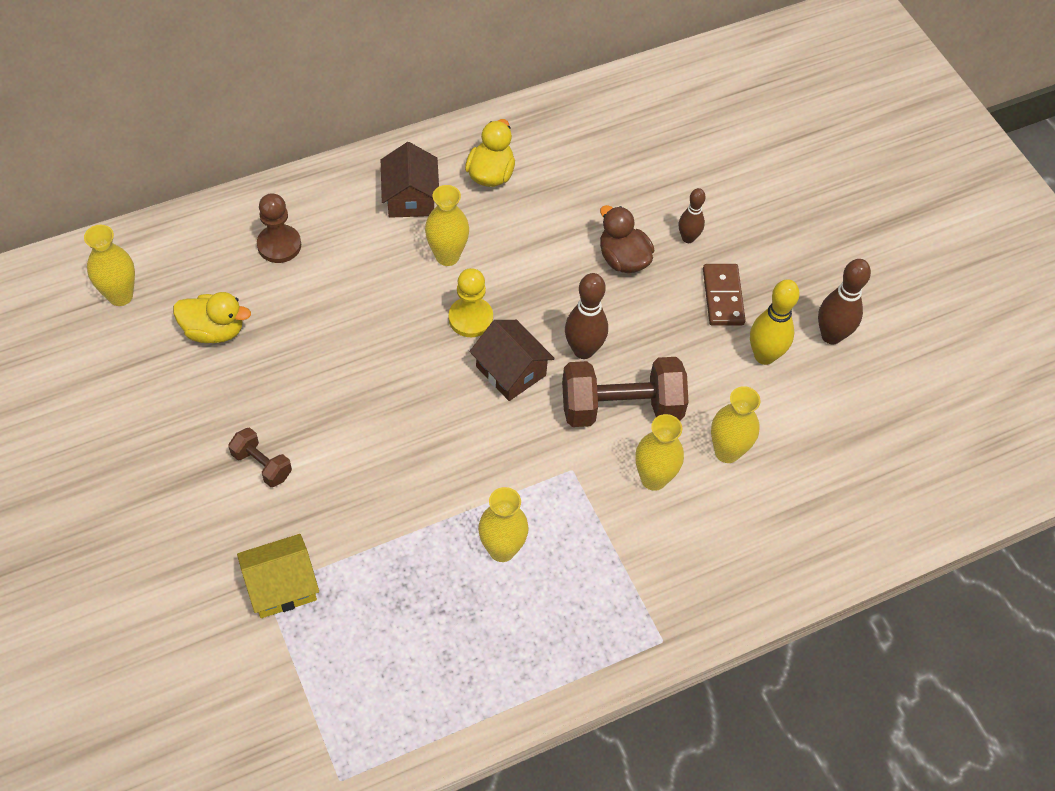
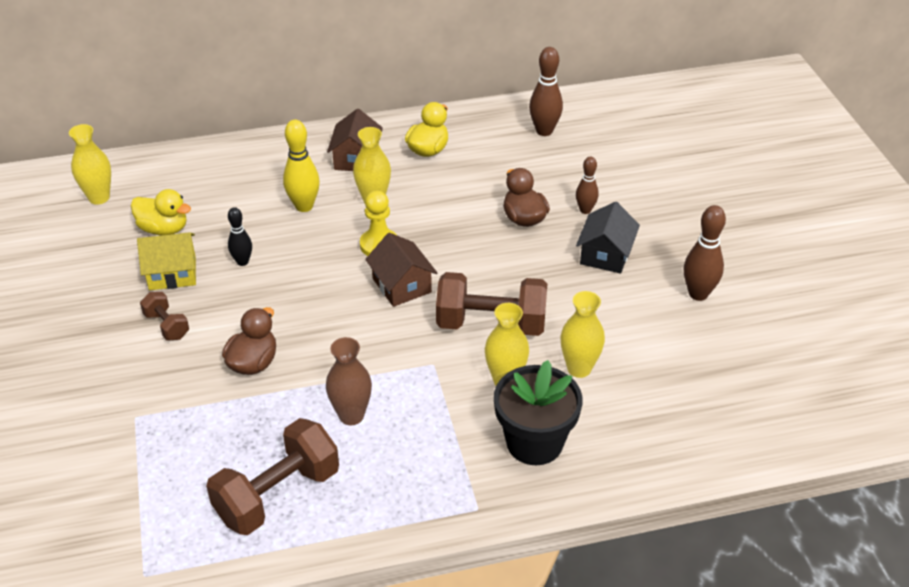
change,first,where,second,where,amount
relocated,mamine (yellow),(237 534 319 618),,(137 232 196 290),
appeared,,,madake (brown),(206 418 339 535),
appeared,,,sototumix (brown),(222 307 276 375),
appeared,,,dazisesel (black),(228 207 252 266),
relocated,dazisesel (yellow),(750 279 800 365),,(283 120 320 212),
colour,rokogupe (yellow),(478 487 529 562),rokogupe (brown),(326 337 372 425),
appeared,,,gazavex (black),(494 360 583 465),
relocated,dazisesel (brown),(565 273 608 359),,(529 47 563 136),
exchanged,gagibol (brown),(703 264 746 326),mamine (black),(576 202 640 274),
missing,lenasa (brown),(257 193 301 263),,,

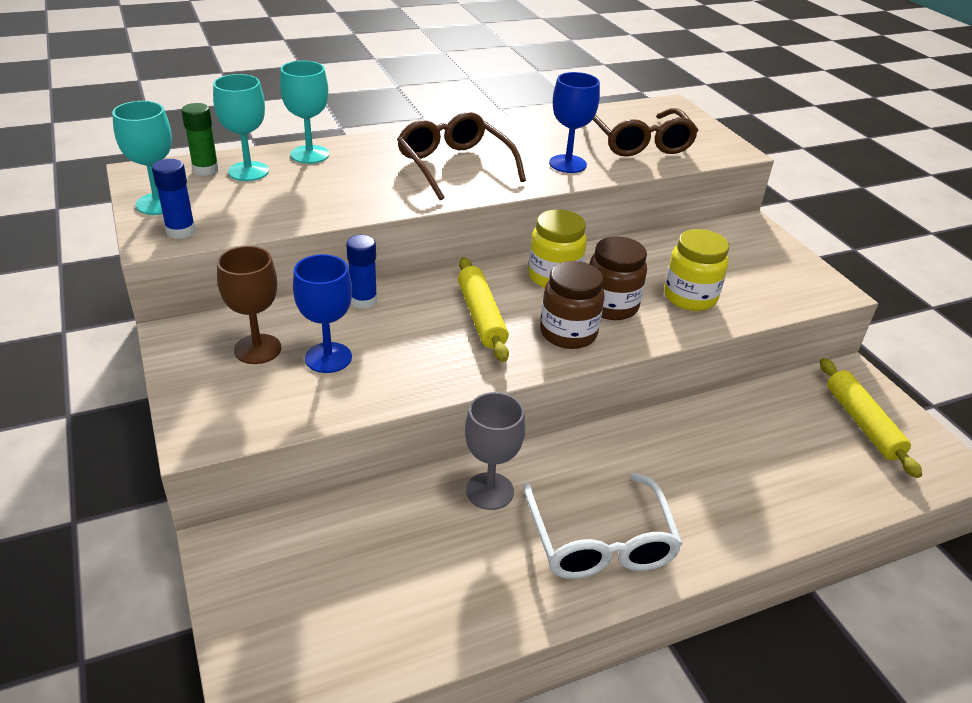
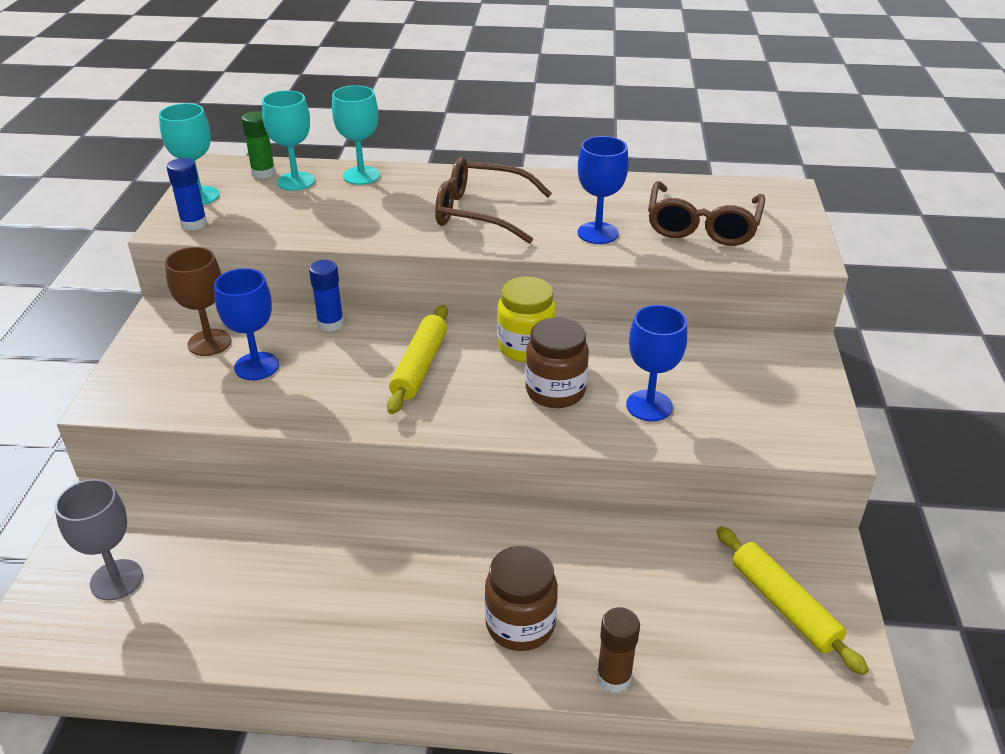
change,first,where,second,where,amount
relocated,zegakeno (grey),(465 392 525 510),,(55 479 143 601),
spun,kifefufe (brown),(397 112 526 200),,(435 157 552 244),75 degrees counterclockwise
relocated,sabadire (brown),(540 261 605 349),,(485 546 558 651),
appeared,,,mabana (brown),(596 607 640 693),
exchanged,sabadire (yellow),(664 229 729 311),zegakeno (blue),(626 305 687 421),
spun,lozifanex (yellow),(820 358 922 478),,(716 526 869 675),45 degrees counterclockwise
missing,kifefufe (white),(524 473 683 579),,,

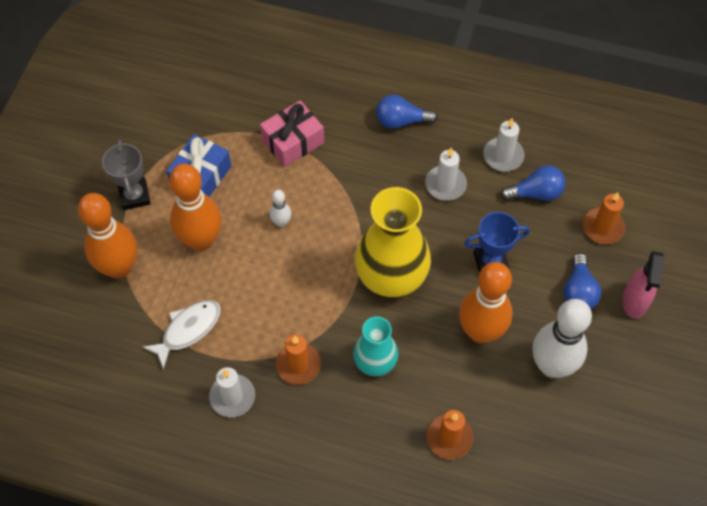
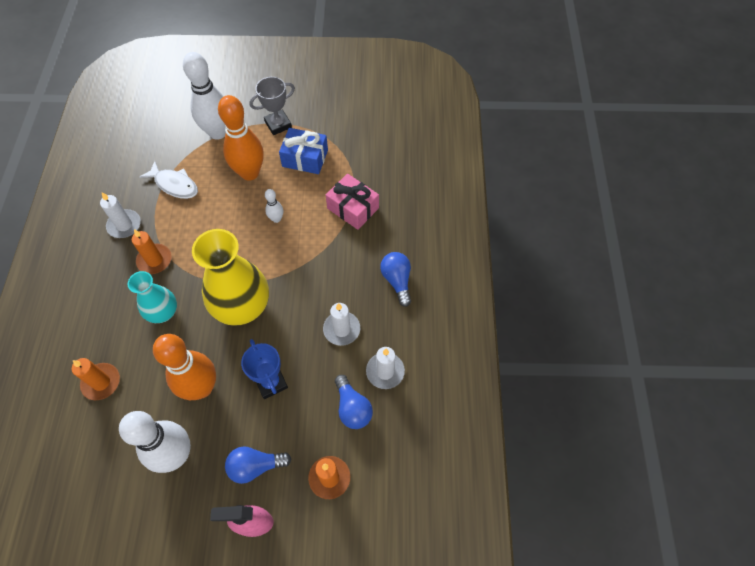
change,first,where,second,where,amount
colour,dazisesel (orange),(78 193 137 279),dazisesel (white),(183 52 226 140),

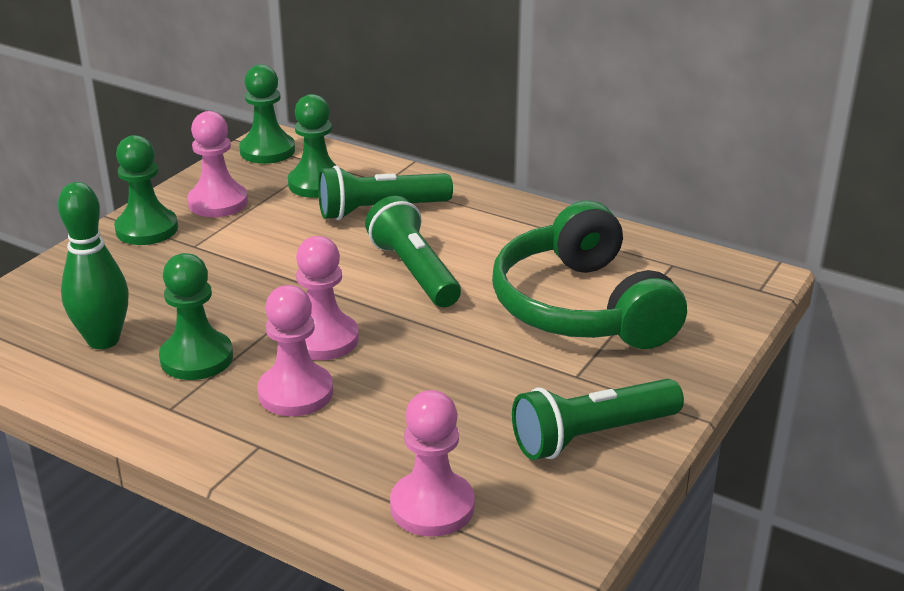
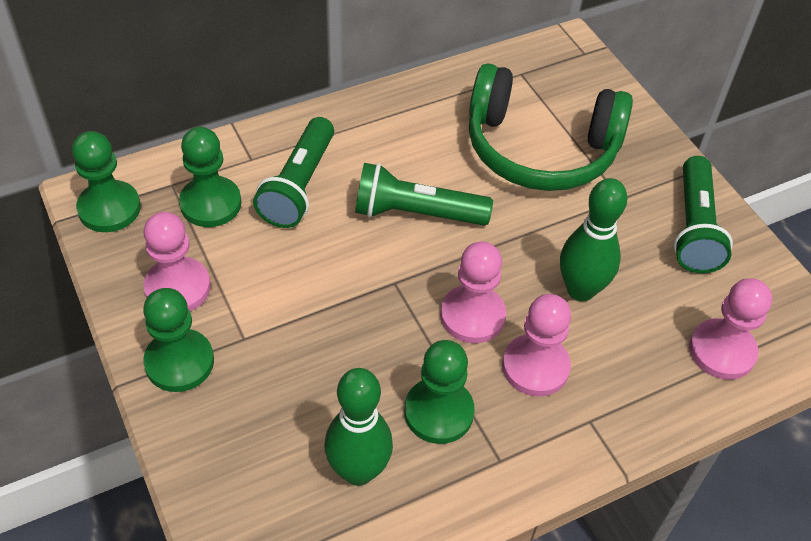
change,first,where,second,where,amount
appeared,,,dazisesel (green),(560 178 628 301),

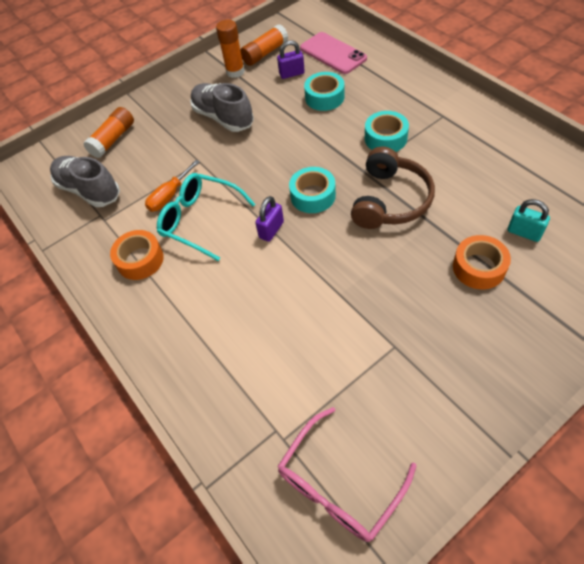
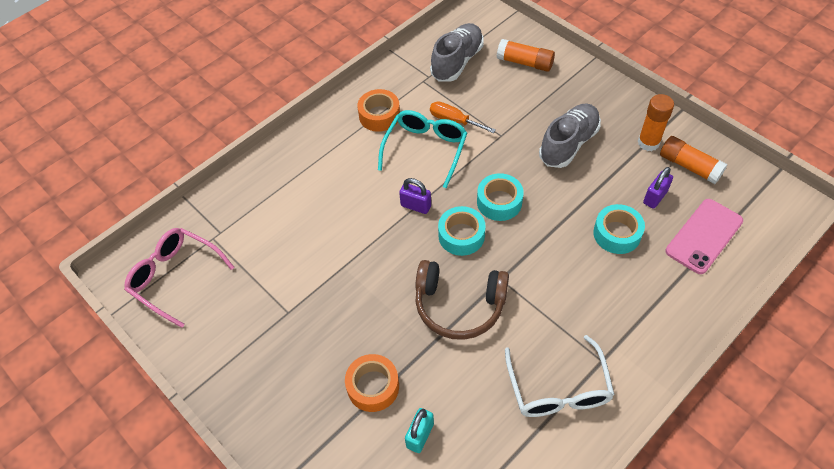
change,first,where,second,where,amount
relocated,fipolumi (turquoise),(365 111 409 152),,(477 173 524 221),
appeared,,,kifefufe (white),(505 335 614 417),
spun,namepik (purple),(277 40 305 79),,(643 167 673 209),60 degrees clockwise

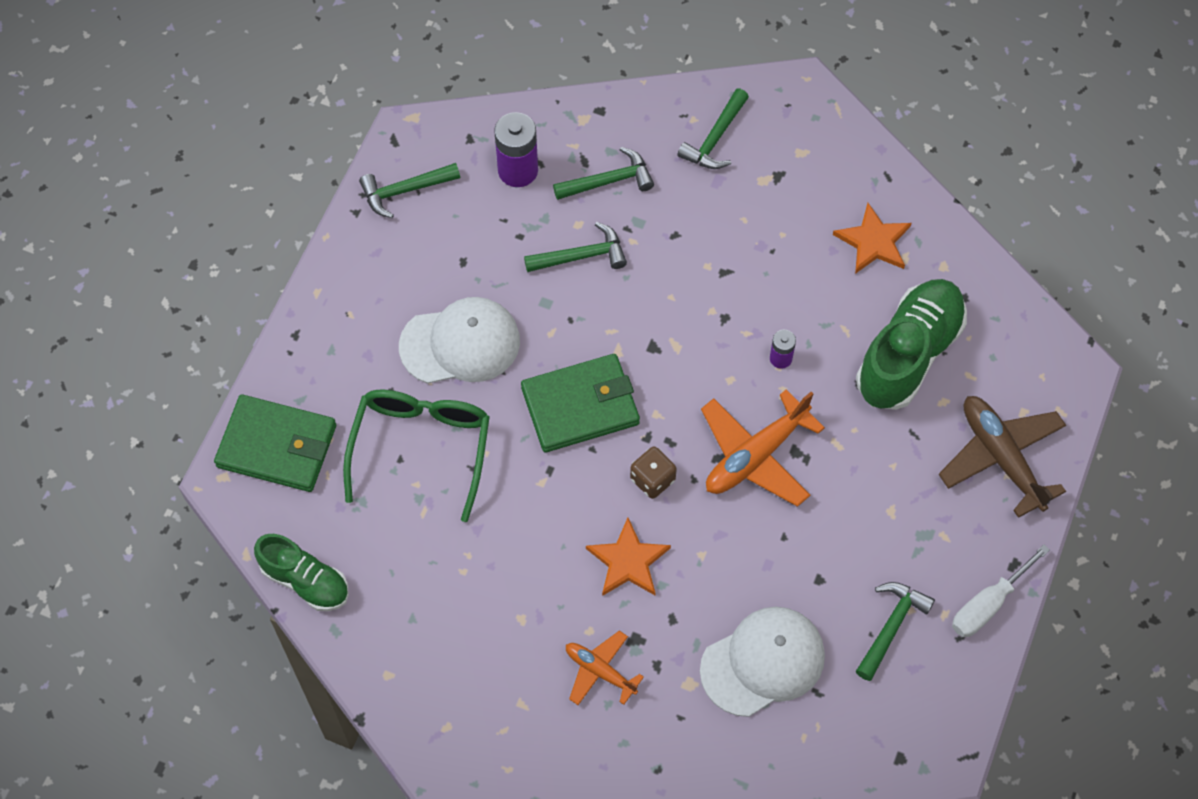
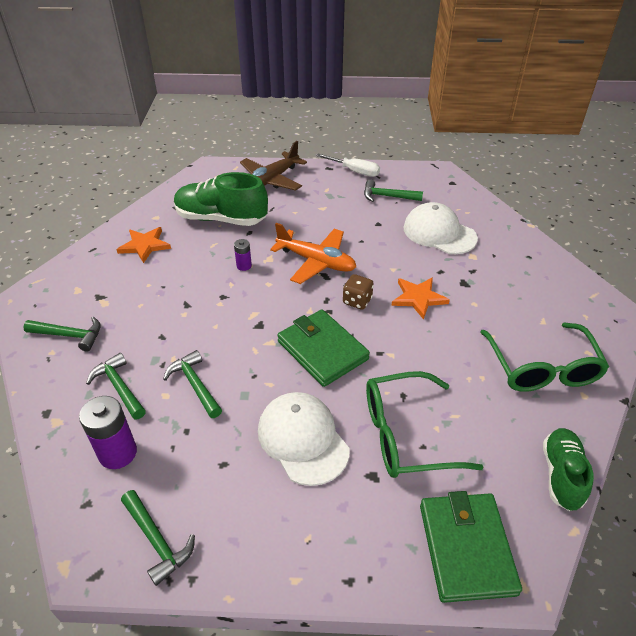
change,first,where,second,where,amount
appeared,,,kifefufe (green),(480 323 609 392),
missing,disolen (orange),(566 631 644 705),,,

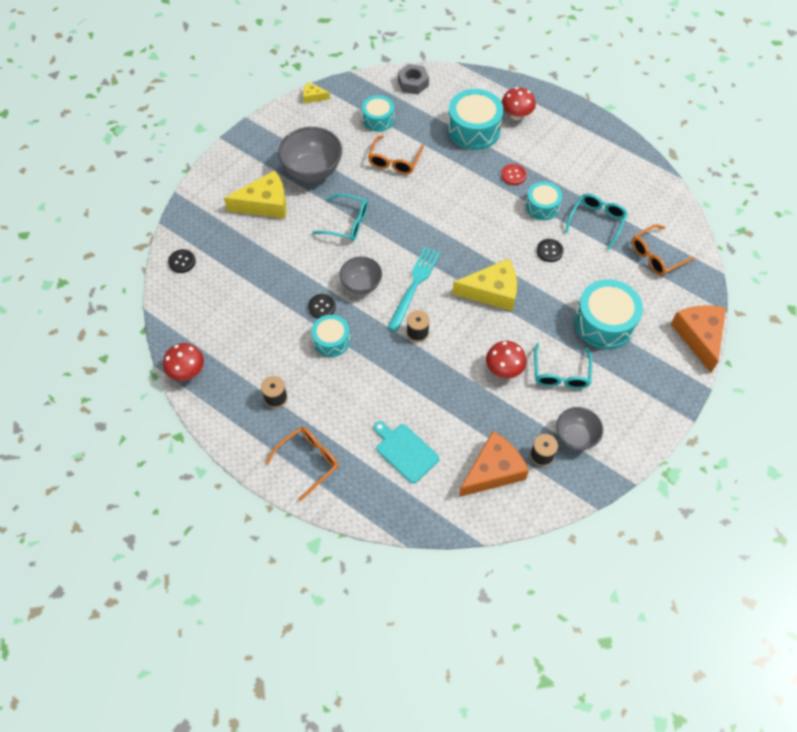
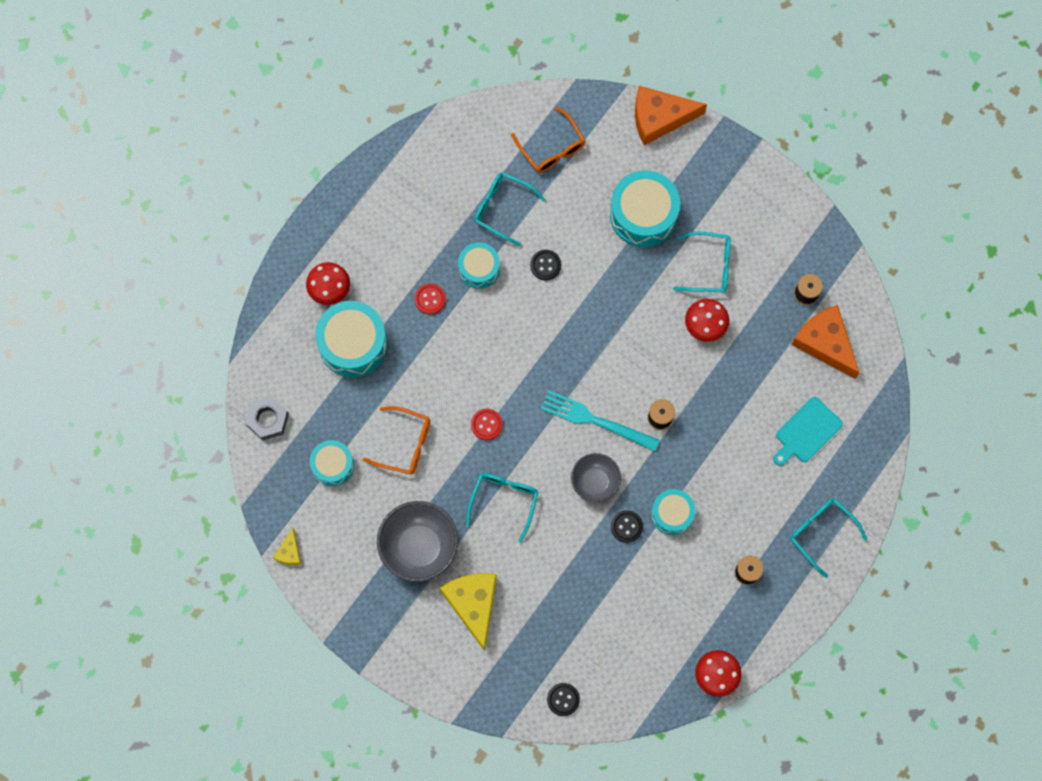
change,first,where,second,where,amount
appeared,,,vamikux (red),(471 409 503 440),
colour,kifefufe (orange),(266 427 338 501),kifefufe (turquoise),(790 498 867 578),
missing,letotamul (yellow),(452 258 517 311),,,
missing,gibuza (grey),(556 407 603 451),,,

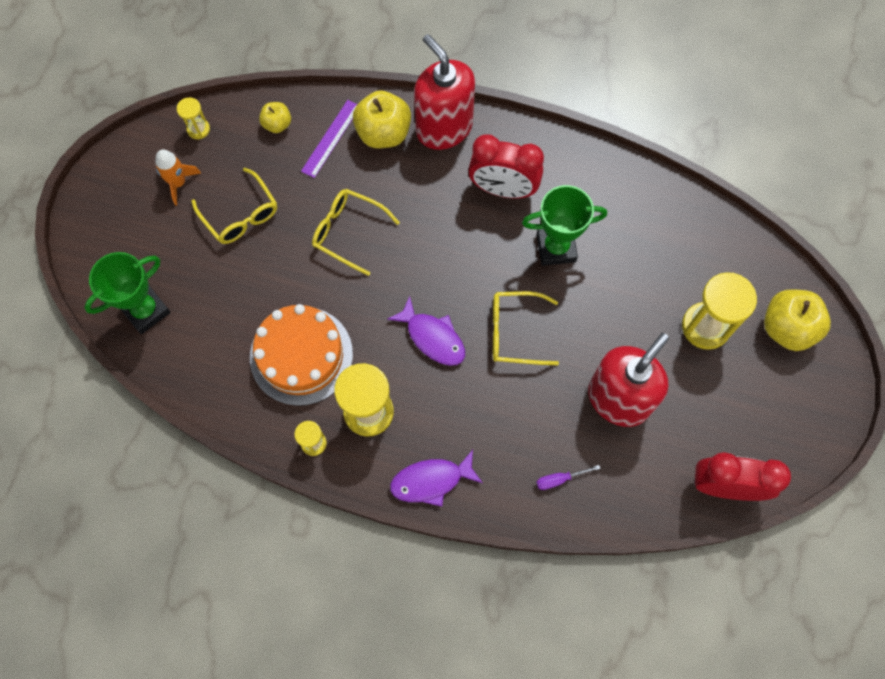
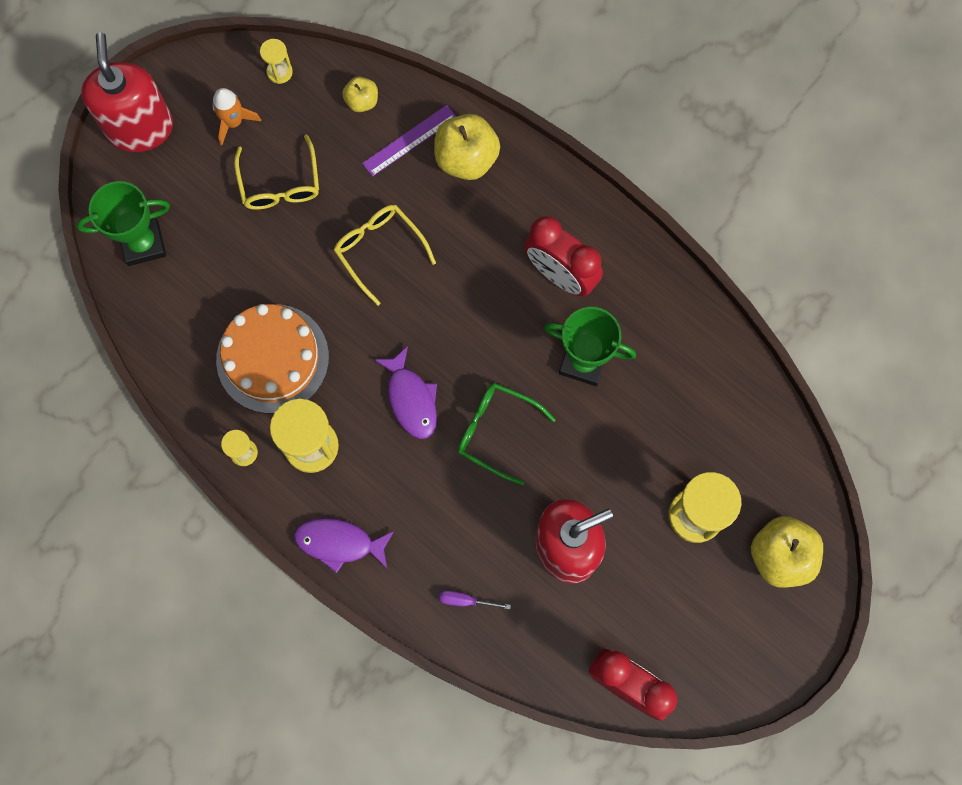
change,first,where,second,where,amount
relocated,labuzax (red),(414 34 475 150),,(81 33 173 152),
colour,kifefufe (yellow),(493 291 559 365),kifefufe (green),(457 383 556 485),

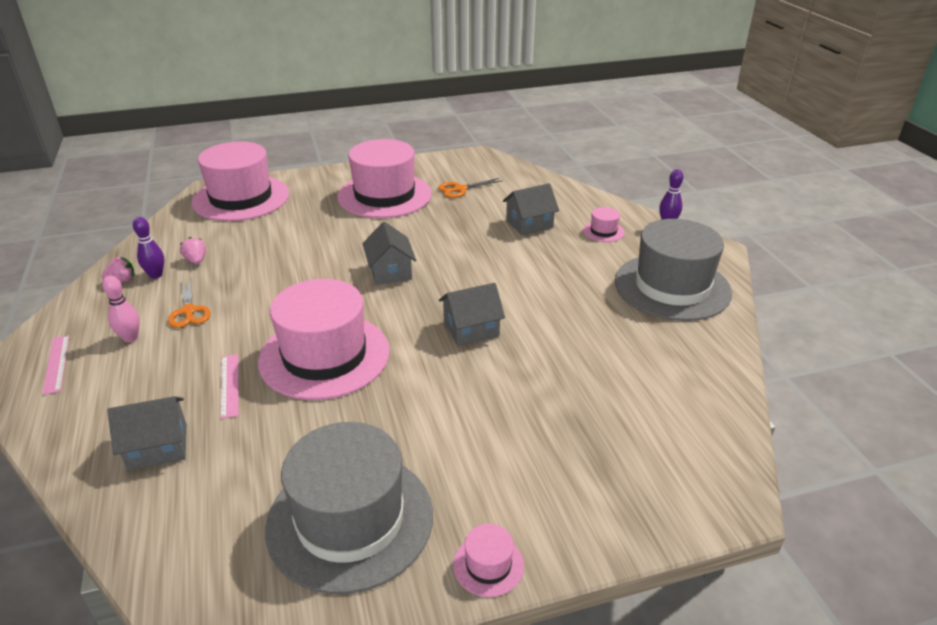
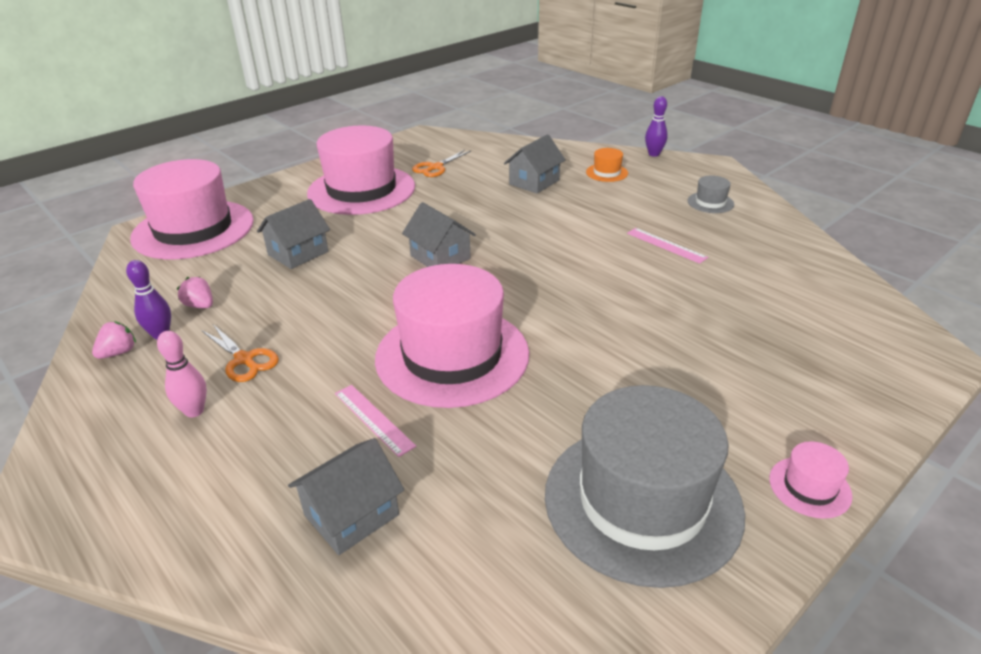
change,first,where,second,where,amount
relocated,mamine (grey),(439 283 505 346),,(257 199 330 269),
colour,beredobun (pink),(583 207 625 242),beredobun (orange),(586 148 628 182),
relocated,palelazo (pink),(42 335 69 395),,(627 228 708 264),
size,beredobun (grey),(615 219 732 321),,(687 176 734 213),x0.40

